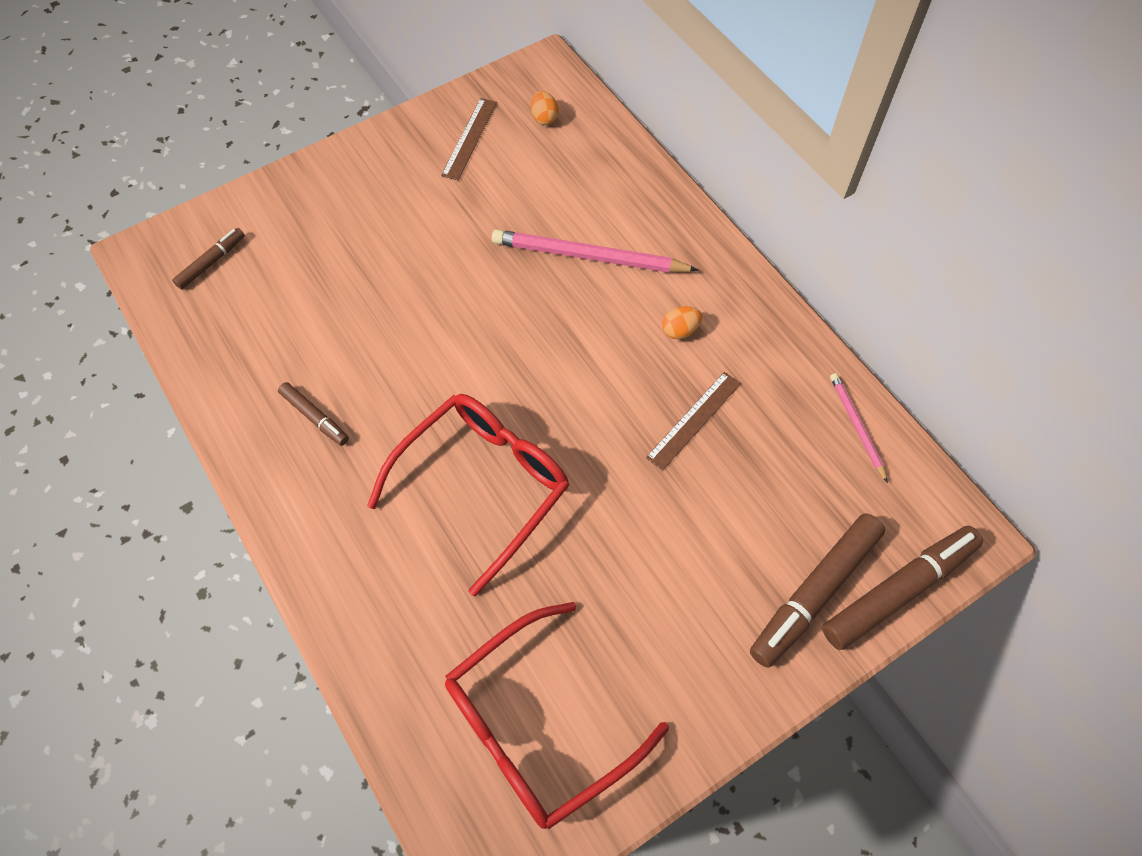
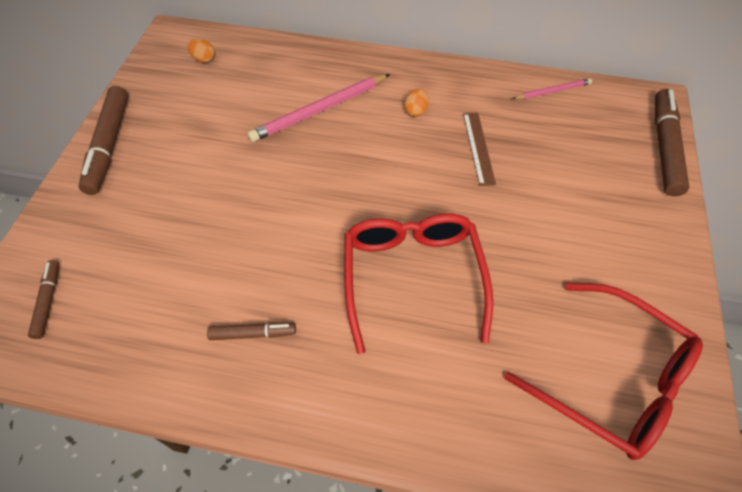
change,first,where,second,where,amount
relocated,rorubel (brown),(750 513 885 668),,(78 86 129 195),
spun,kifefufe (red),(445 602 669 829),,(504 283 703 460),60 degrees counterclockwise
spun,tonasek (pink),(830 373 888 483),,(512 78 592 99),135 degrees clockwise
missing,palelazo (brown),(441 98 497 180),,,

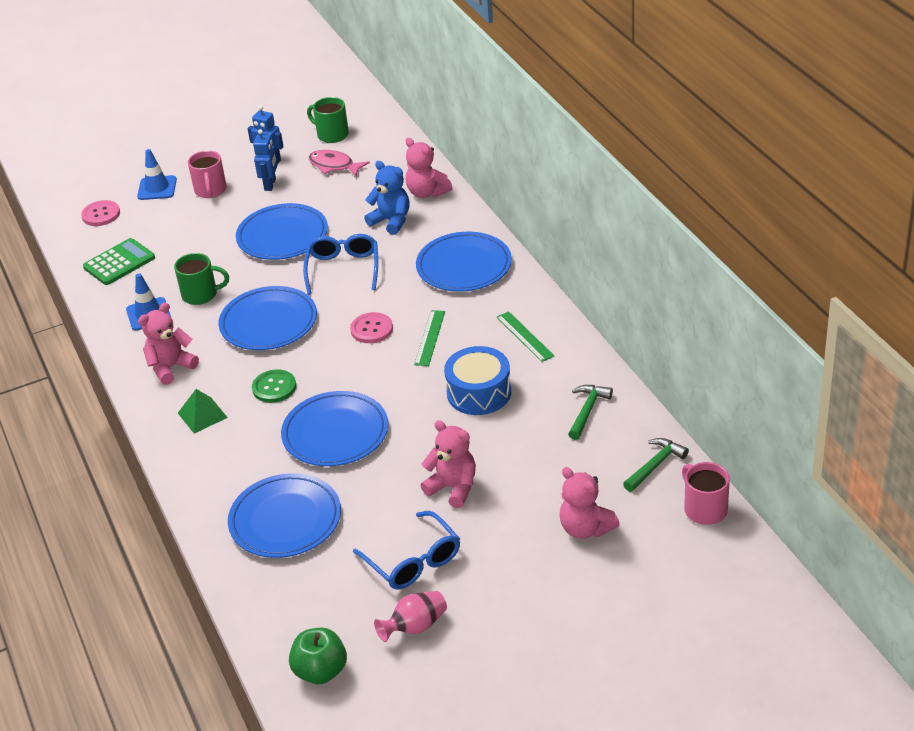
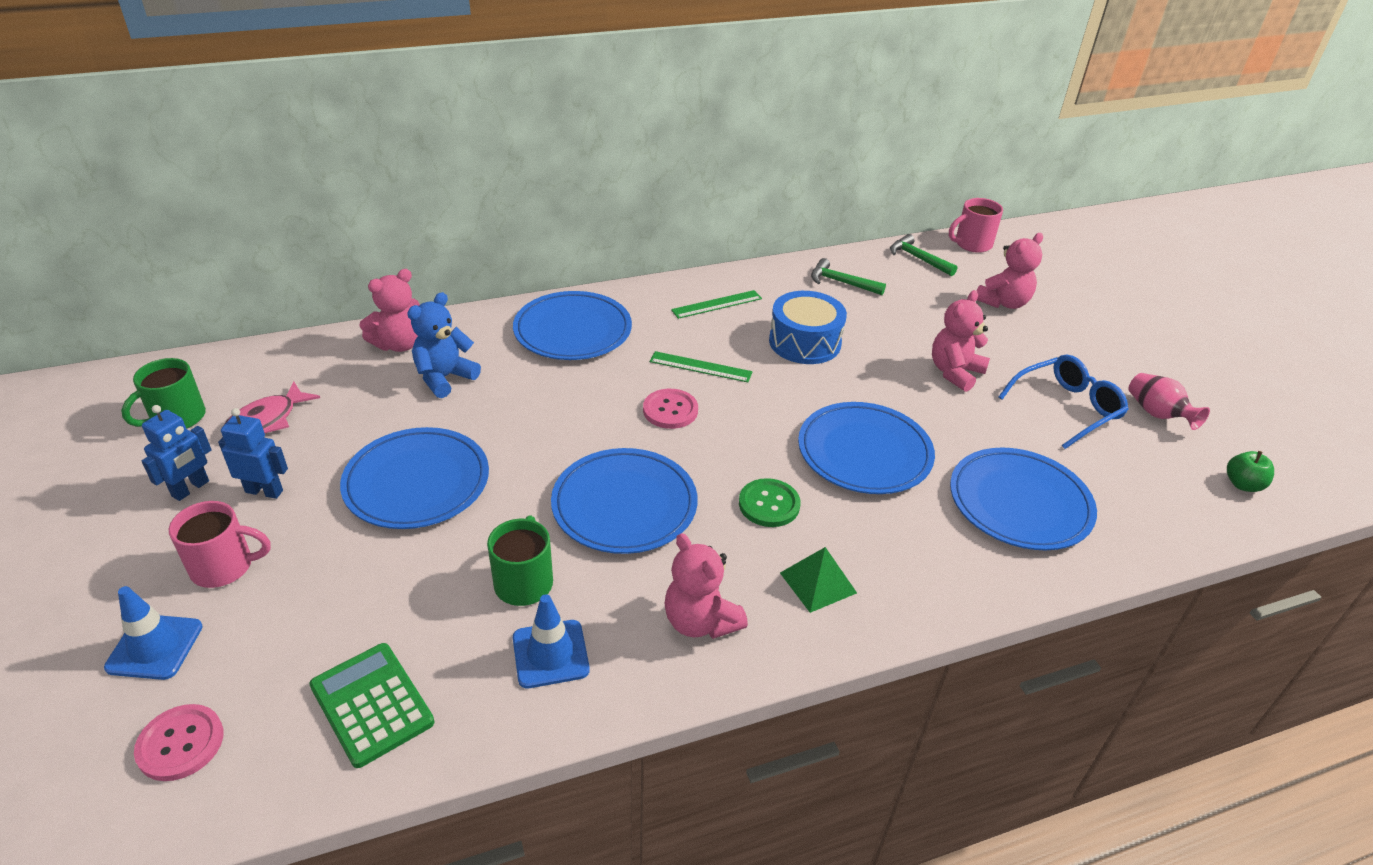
change,first,where,second,where,amount
size,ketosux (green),(289 628 347 684),,(1227 451 1274 492),x0.66
missing,kifefufe (blue),(303 234 378 295),,,

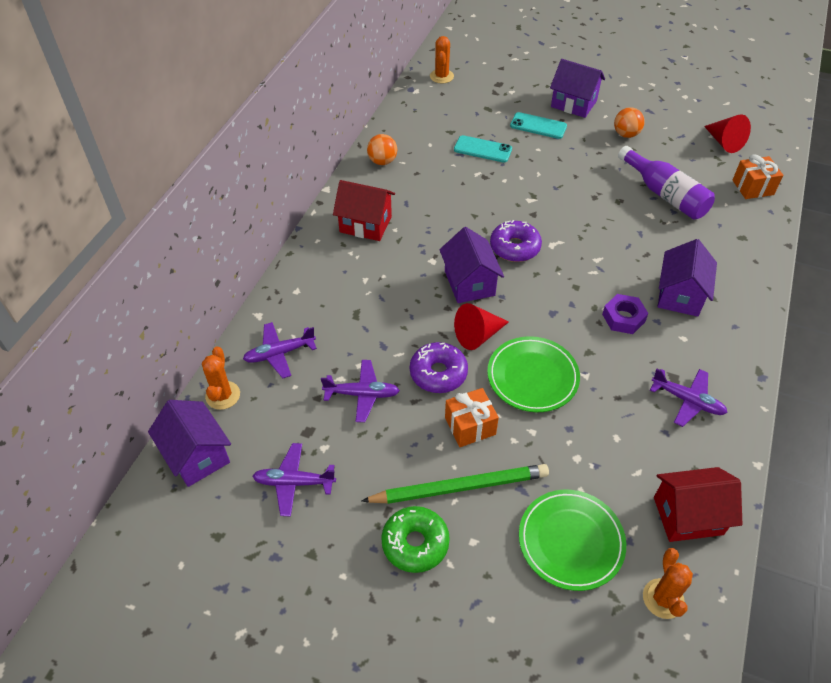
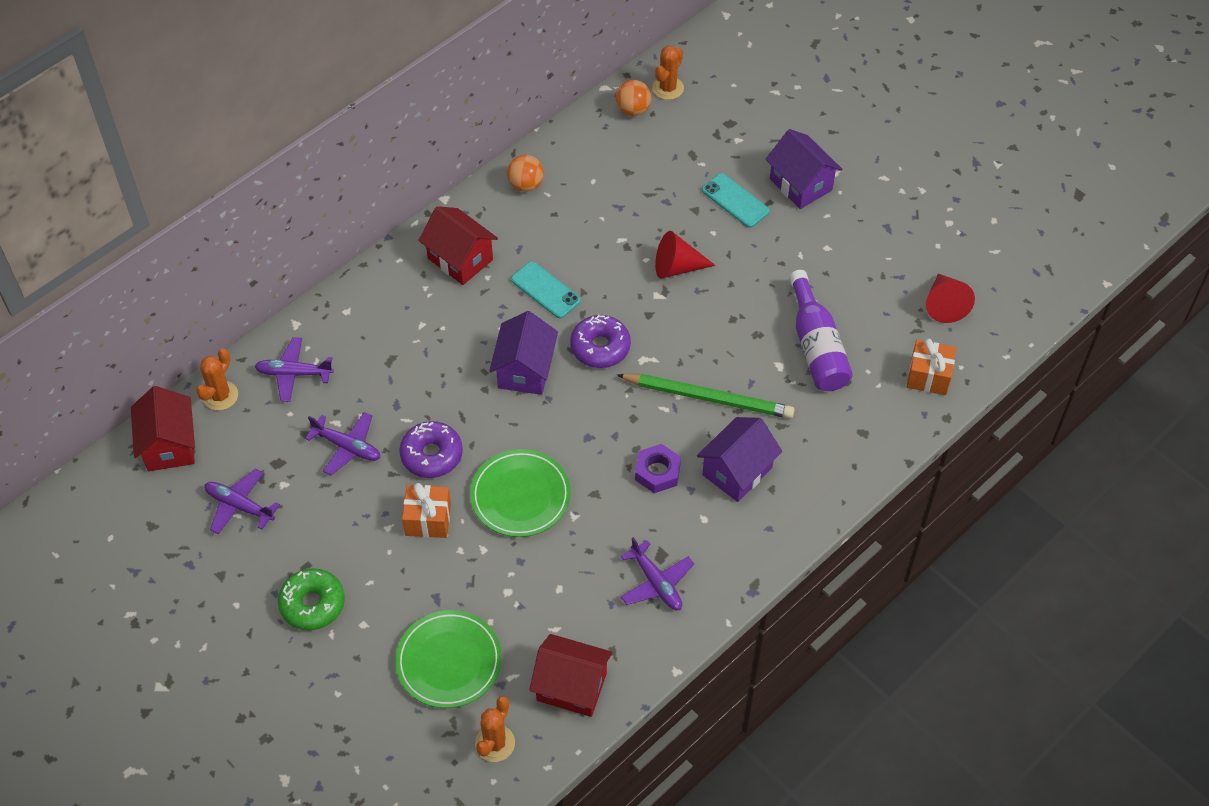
change,first,where,second,where,amount
colour,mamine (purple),(148 400 231 487),mamine (red),(131 386 195 471),
relocated,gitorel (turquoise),(454 135 512 162),,(511 261 581 318),
relocated,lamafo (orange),(614 107 645 138),,(616 80 652 116),
relocated,tonasek (green),(362 464 549 504),,(617 374 795 419),
relocated,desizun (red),(454 303 509 350),,(655 231 716 278),

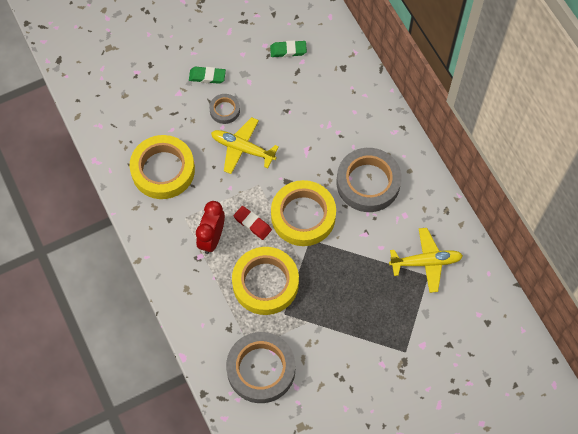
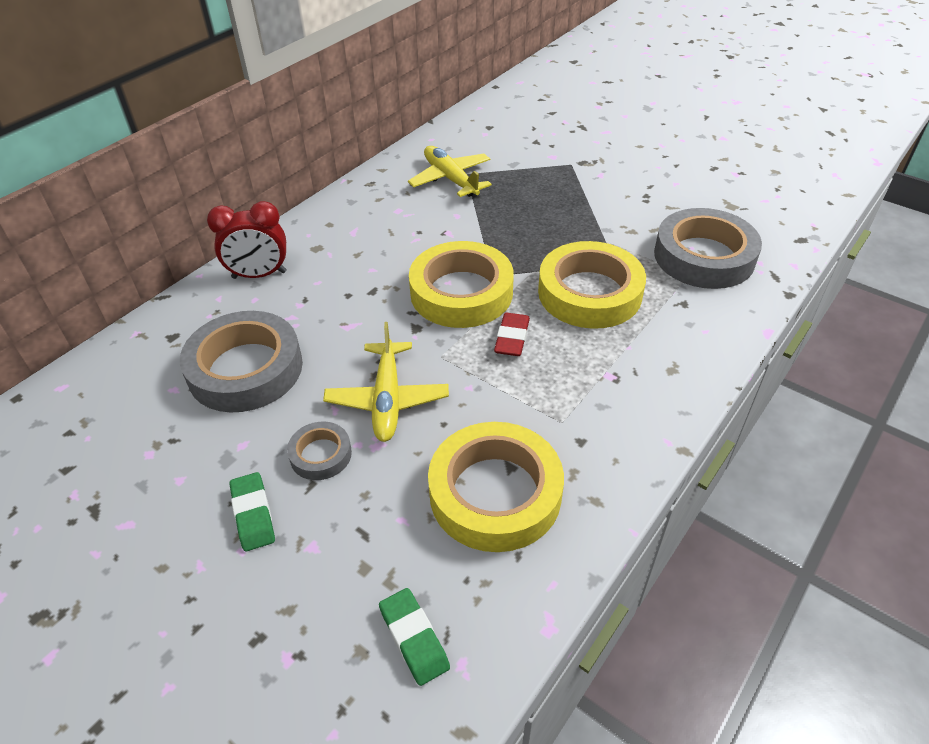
change,first,where,second,where,amount
relocated,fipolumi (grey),(337 148 402 212),,(180 311 303 412),
relocated,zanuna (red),(196 201 225 254),,(207 201 286 279),
relocated,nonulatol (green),(270 41 307 57),,(379 588 450 686),

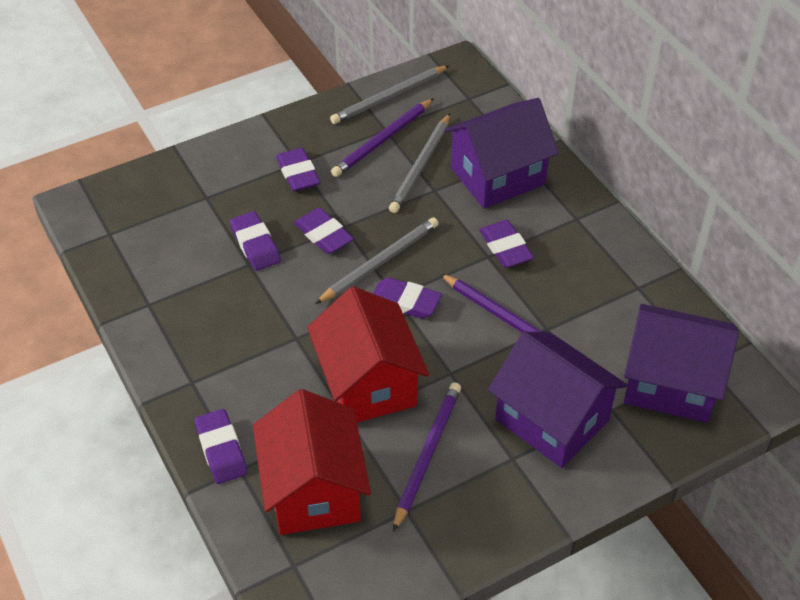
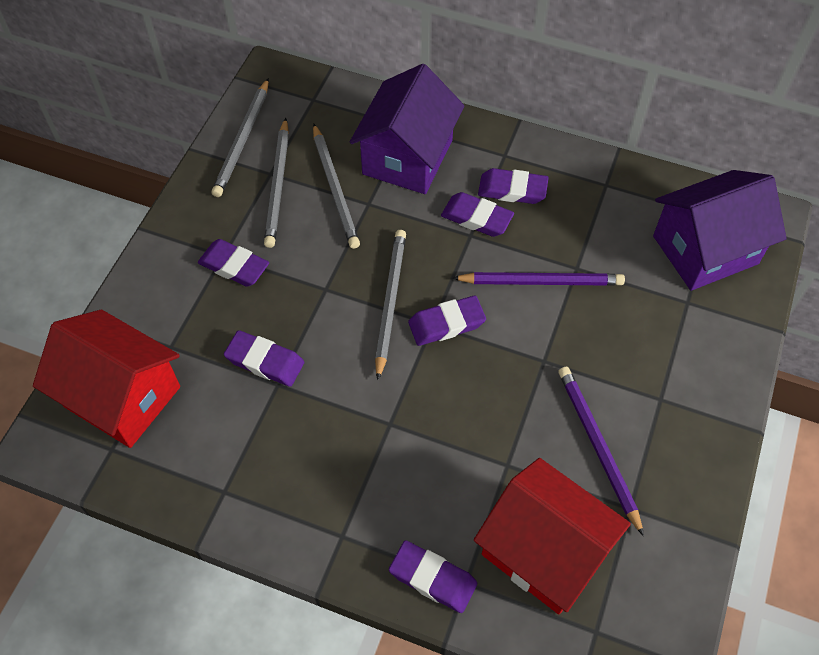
change,first,where,second,where,amount
relocated,mamine (red),(307 287 429 423),,(33 309 180 448),
colour,tonasek (purple),(331 98 434 177),tonasek (grey),(264 118 289 248),
relocated,nonulatol (purple),(294 208 354 254),,(478 168 549 204),
missing,mamine (purple),(488 332 627 468),,,

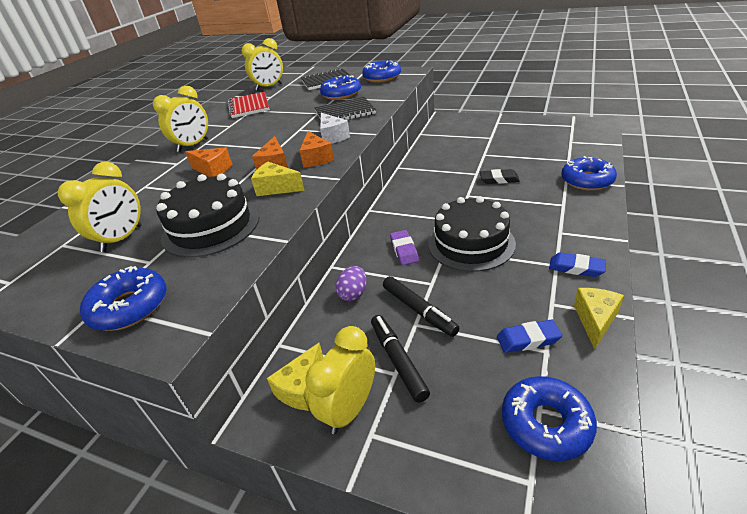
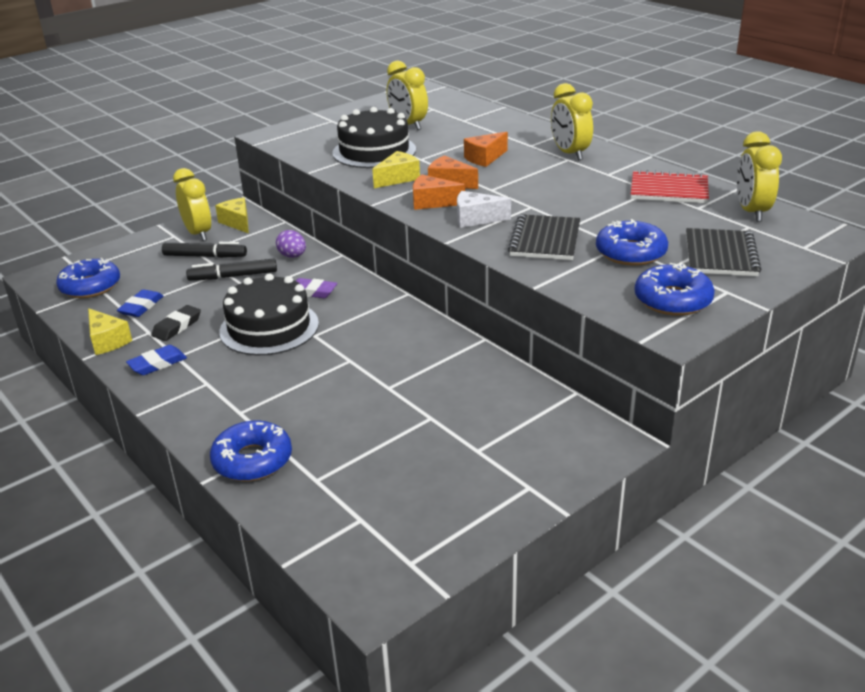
change,first,where,second,where,amount
relocated,nonulatol (black),(480 169 520 184),,(151 305 201 341),
missing,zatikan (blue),(80 266 167 331),,,

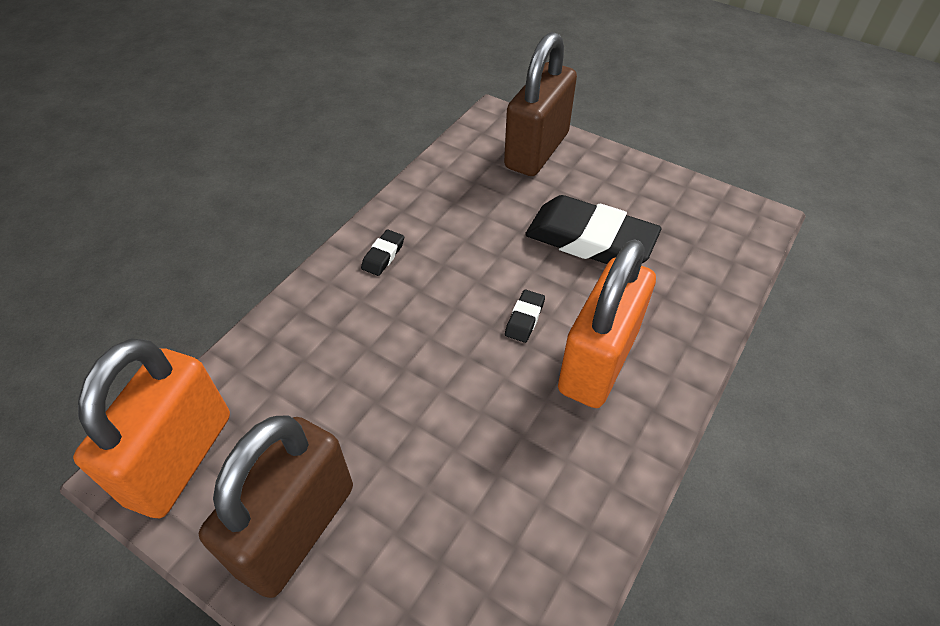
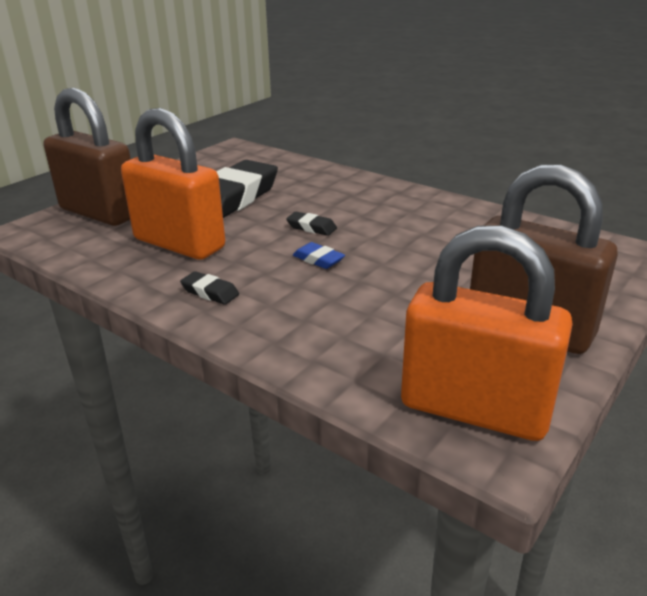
change,first,where,second,where,amount
relocated,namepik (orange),(558 239 656 408),,(121 108 225 260),
appeared,,,nonulatol (blue),(293 242 345 269),

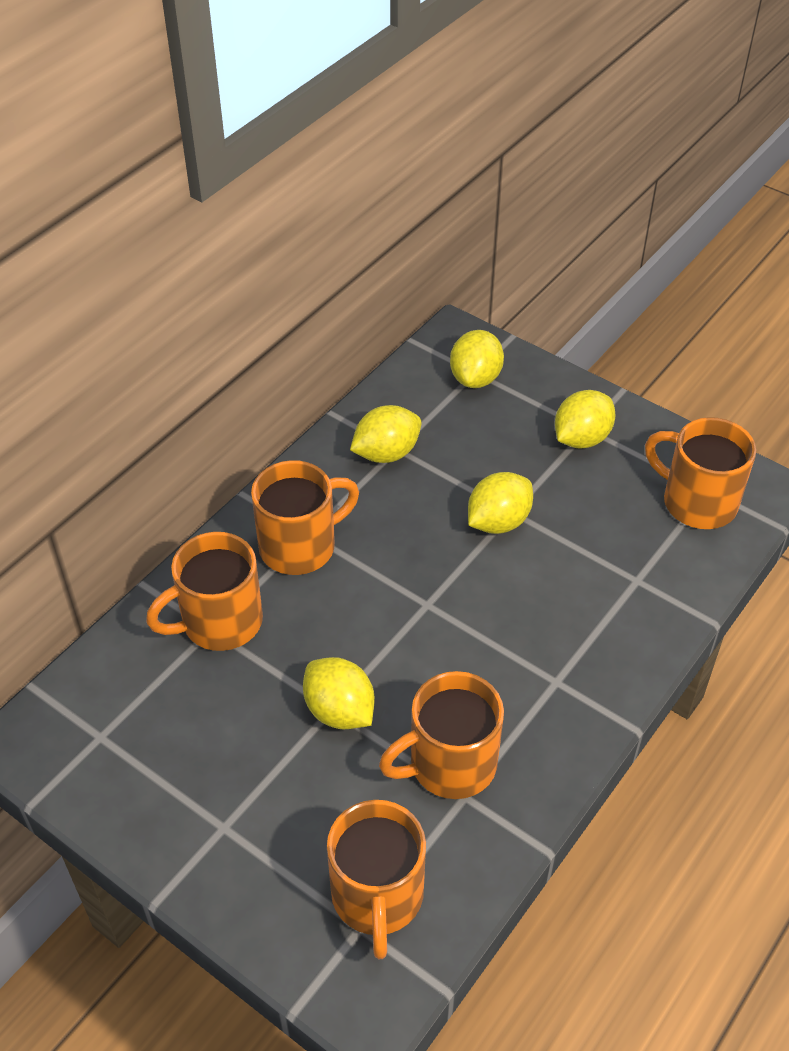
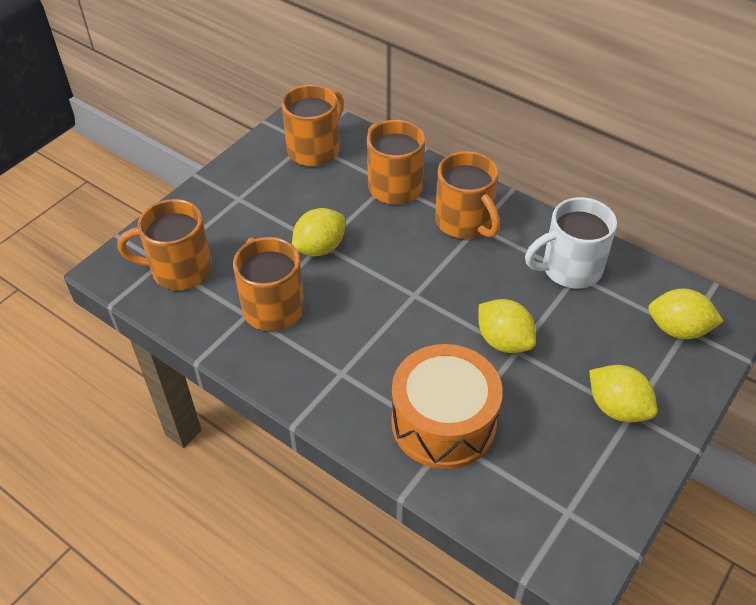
change,first,where,second,where,amount
relocated,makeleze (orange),(645 417 756 529),,(281 84 344 166),
appeared,,,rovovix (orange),(391 344 503 469),
exchanged,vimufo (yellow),(350 405 422 463),makeleze (white),(525 197 617 288),

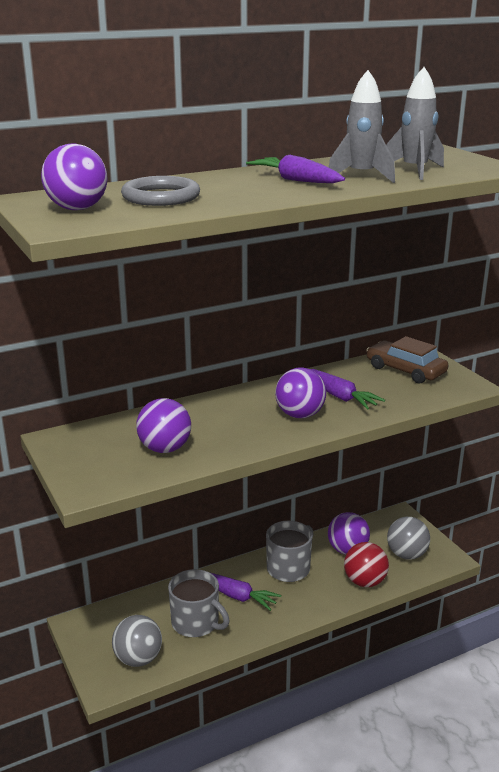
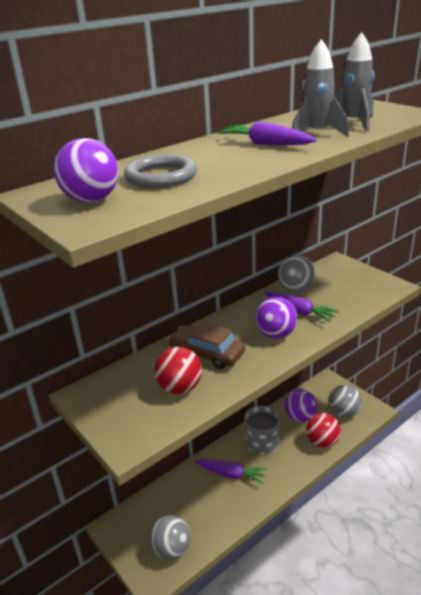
change,first,where,second,where,amount
colour,lamafo (purple),(136 398 191 453),lamafo (red),(154 346 202 394),
relocated,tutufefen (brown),(367 336 448 383),,(168 322 245 370),
appeared,,,lamafo (grey),(278 255 316 293),
missing,makeleze (grey),(168 569 230 637),,,

